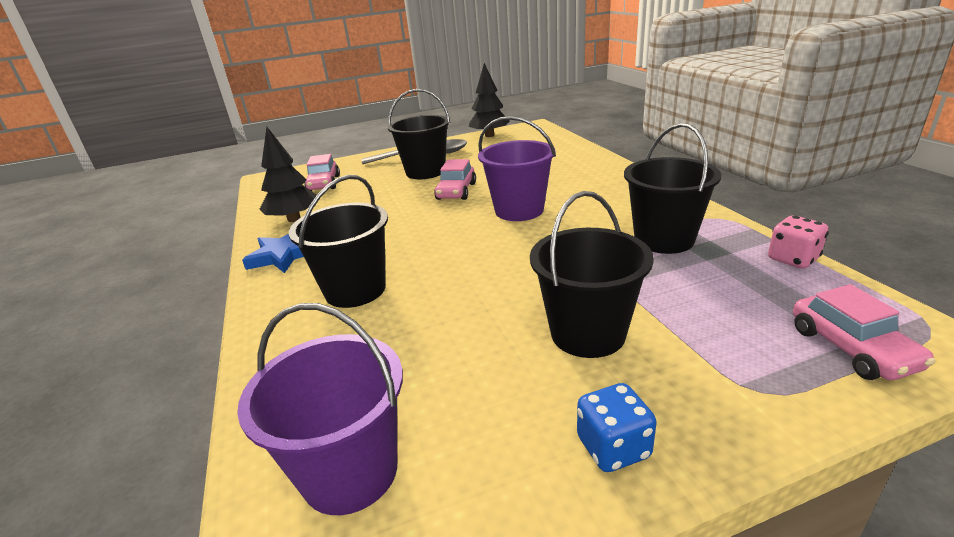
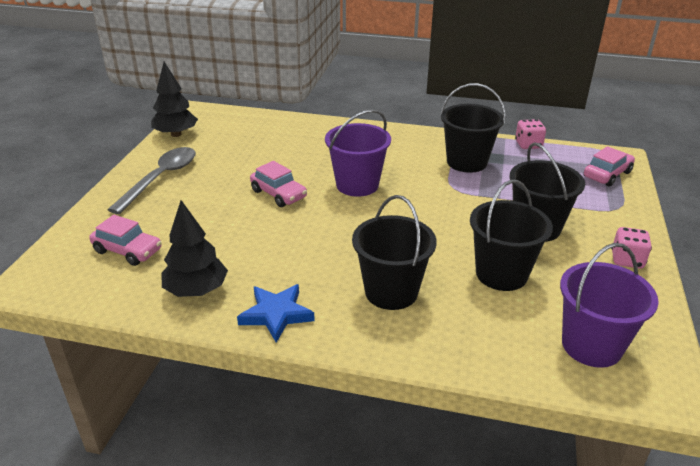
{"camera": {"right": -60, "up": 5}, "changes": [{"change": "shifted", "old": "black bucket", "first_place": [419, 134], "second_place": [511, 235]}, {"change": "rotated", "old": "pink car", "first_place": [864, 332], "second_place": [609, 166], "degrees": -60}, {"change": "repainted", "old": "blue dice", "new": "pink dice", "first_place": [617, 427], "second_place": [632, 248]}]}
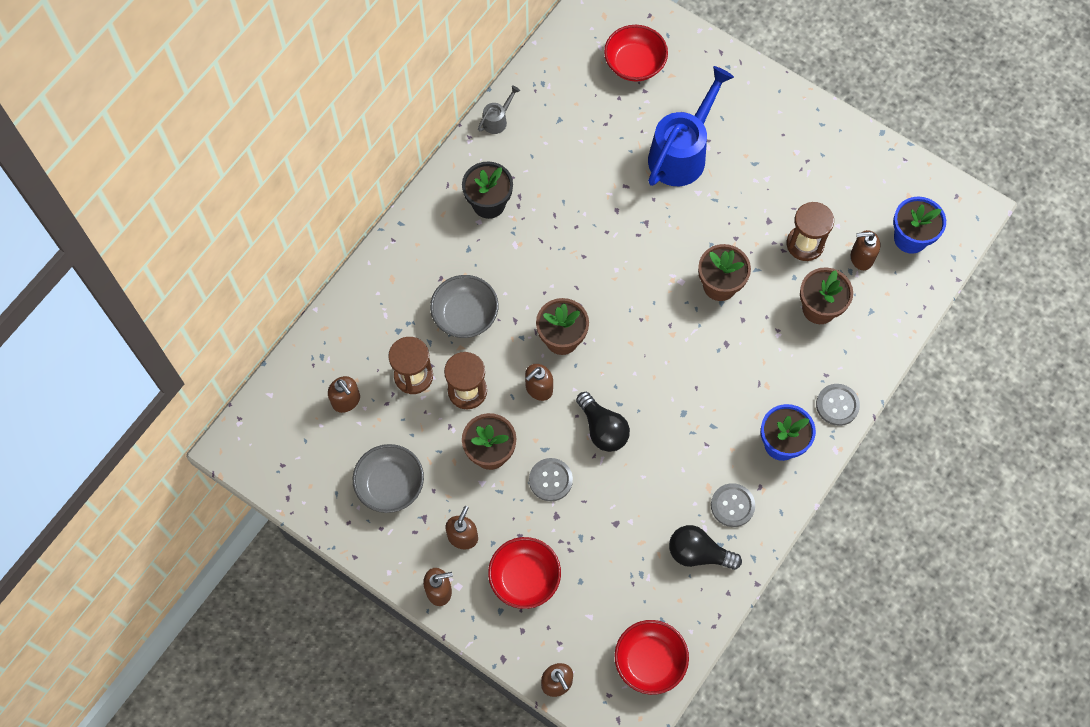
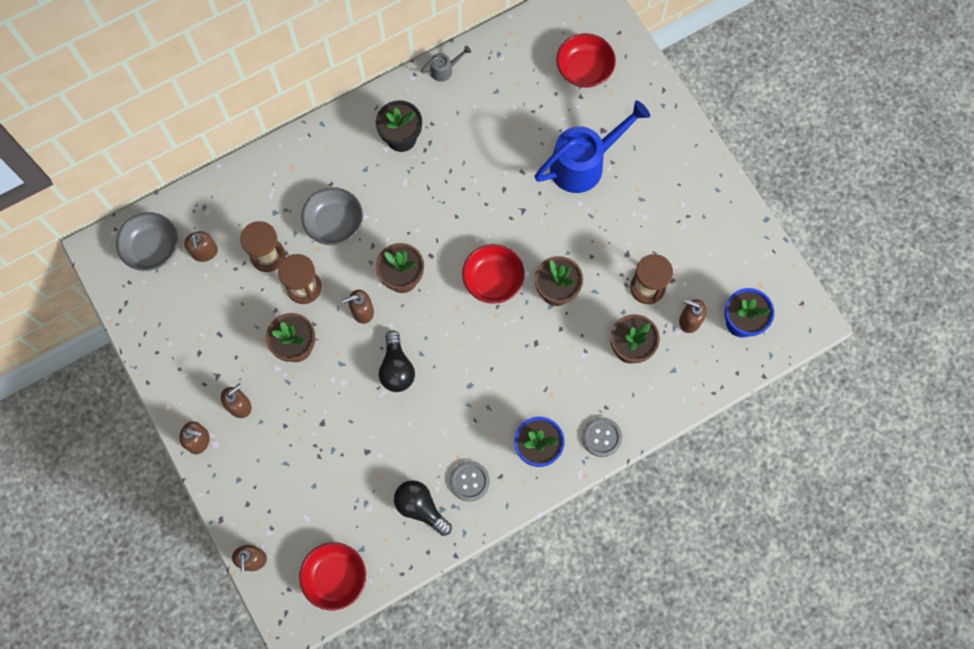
{"camera": {"right": 25, "up": 5}, "changes": [{"change": "shifted", "old": "grey bowl", "first_place": [388, 478], "second_place": [147, 241]}, {"change": "gone", "old": "grey button", "first_place": [551, 479]}, {"change": "shifted", "old": "red bowl", "first_place": [524, 573], "second_place": [493, 274]}]}
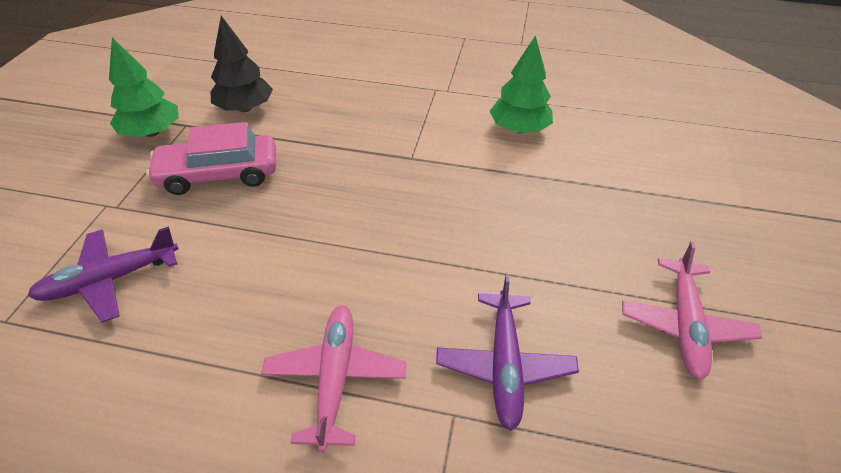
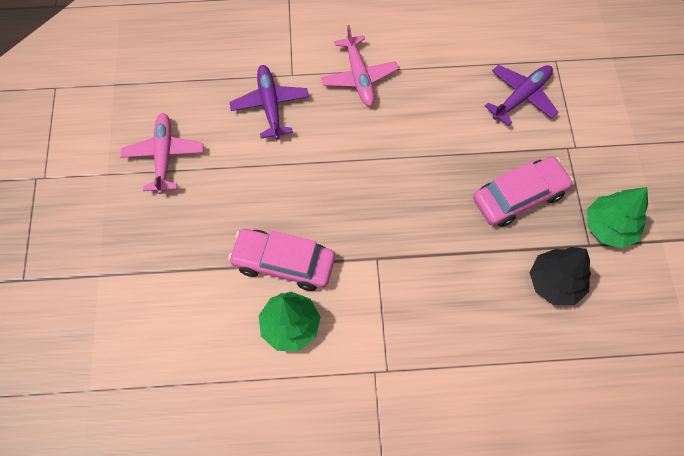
{"camera": {"right": 165, "up": 20}, "changes": [{"change": "new", "new": "pink car", "second_place": [281, 260]}]}
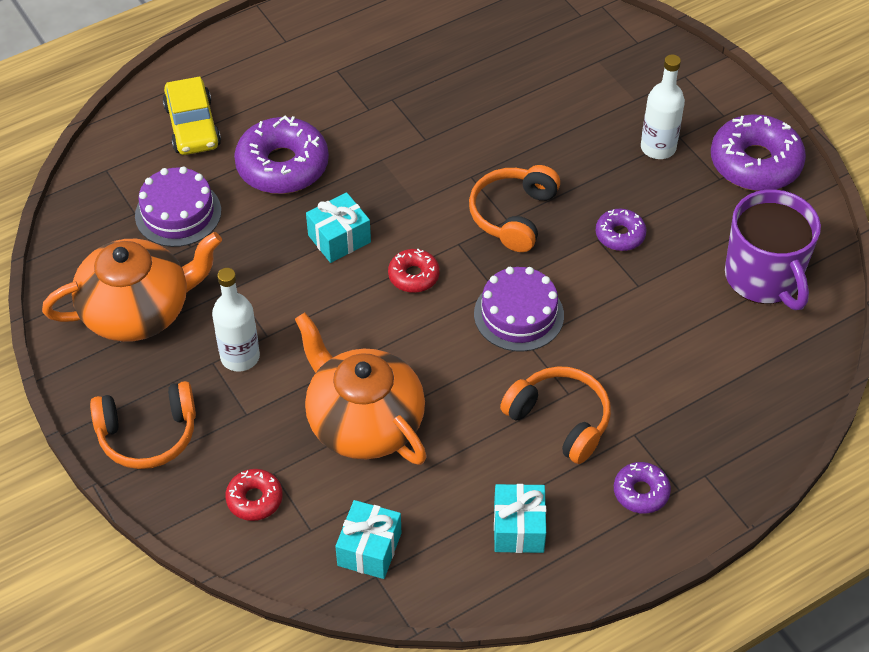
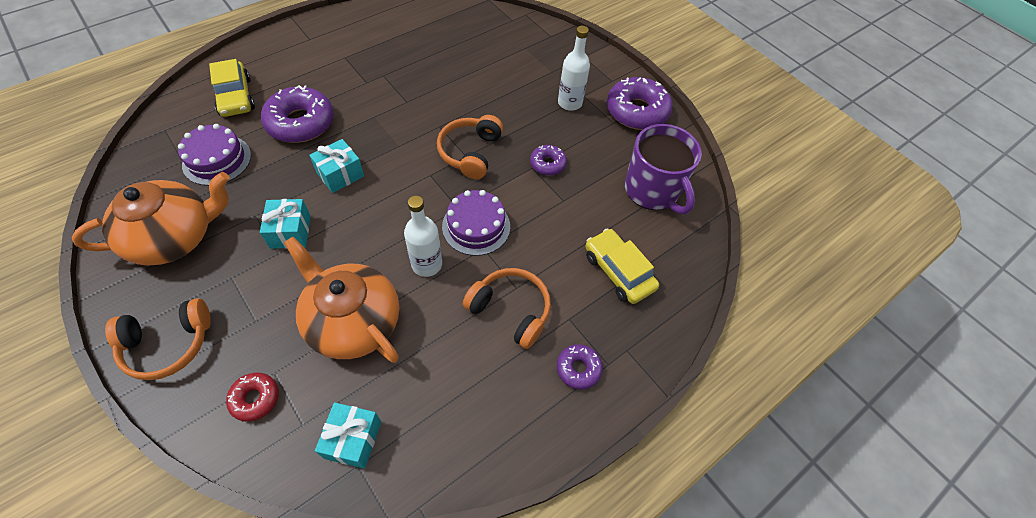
{"camera": {"right": -10, "up": 5}, "changes": [{"change": "gone", "old": "red donut", "first_place": [414, 271]}, {"change": "shifted", "old": "white bottle", "first_place": [236, 320], "second_place": [423, 236]}, {"change": "shifted", "old": "turquoise gift", "first_place": [520, 518], "second_place": [285, 224]}, {"change": "new", "new": "yellow car", "second_place": [622, 266]}]}
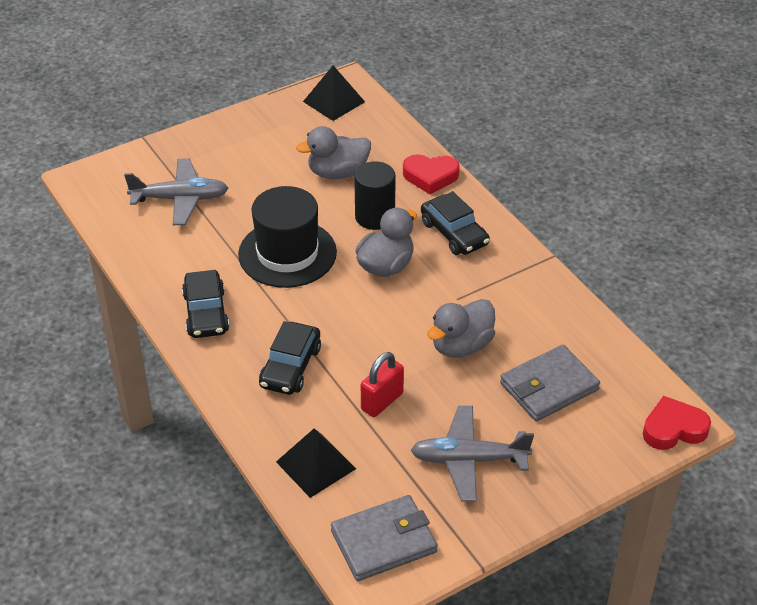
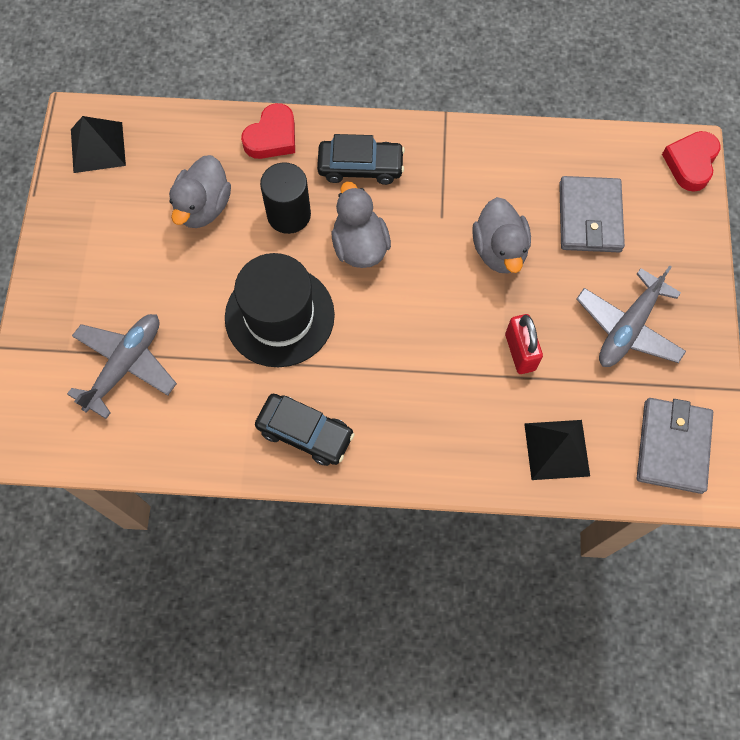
{"camera": {"right": -55, "up": 25}, "changes": [{"change": "gone", "old": "black car", "first_place": [290, 358]}]}
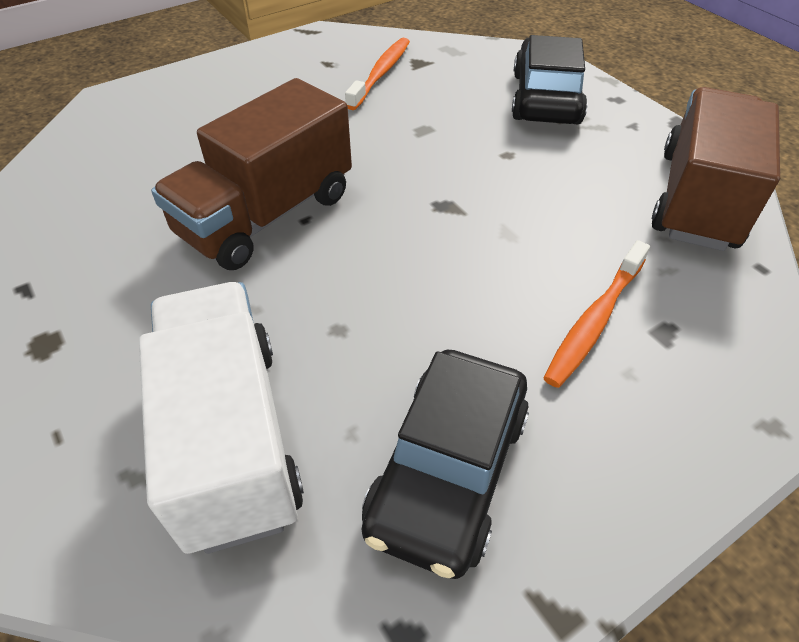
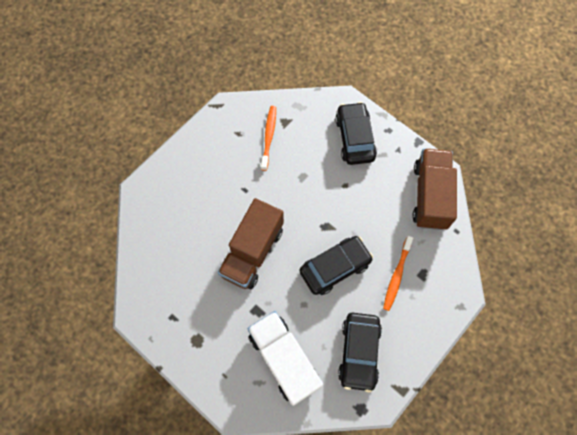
{"camera": {"right": -15, "up": 20}, "changes": [{"change": "new", "new": "black car", "second_place": [336, 265]}]}
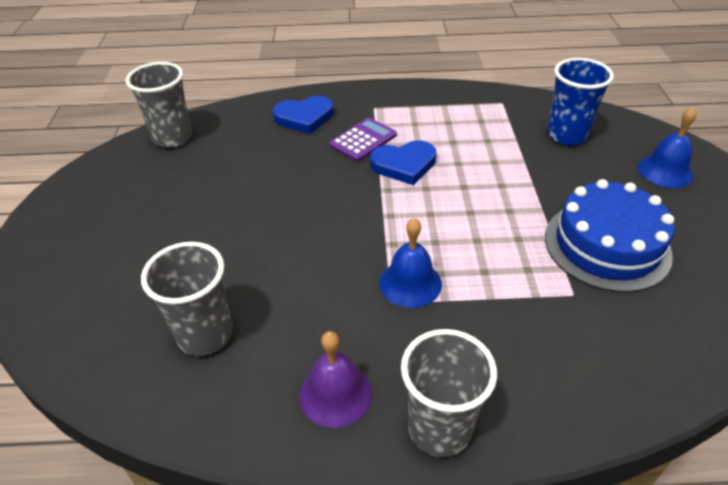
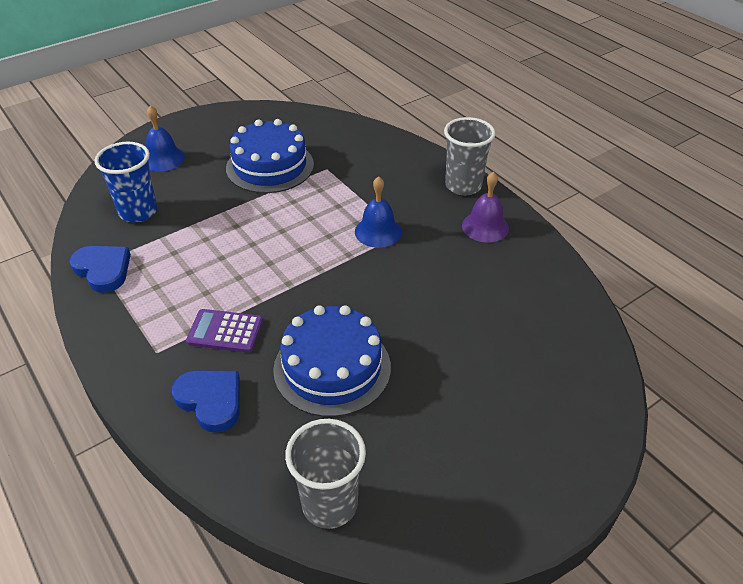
{"camera": {"right": -125, "up": 0}, "changes": [{"change": "shifted", "old": "blue heart", "first_place": [403, 162], "second_place": [100, 269]}, {"change": "gone", "old": "grey cup", "first_place": [187, 299]}, {"change": "new", "new": "blue cake", "second_place": [332, 361]}]}
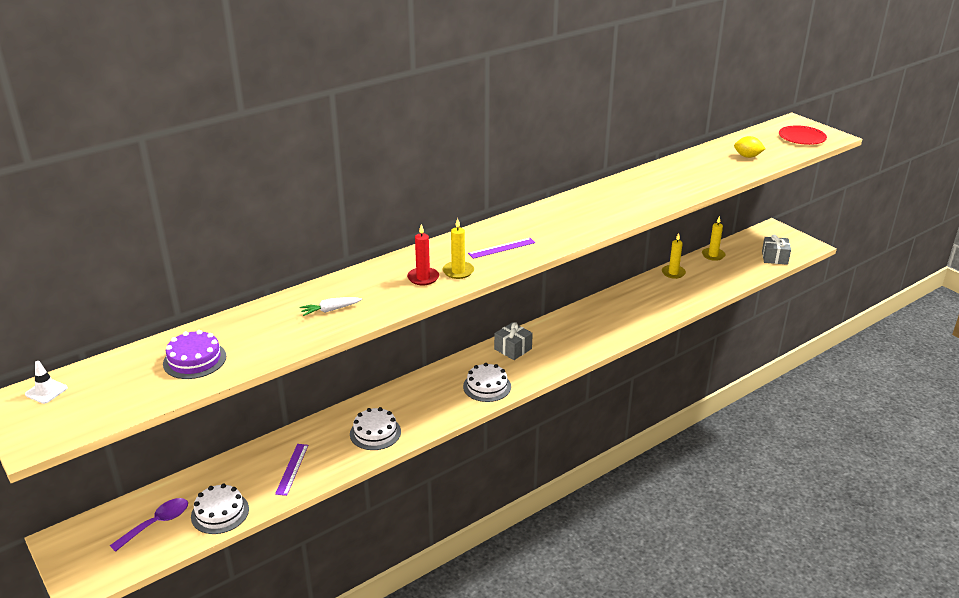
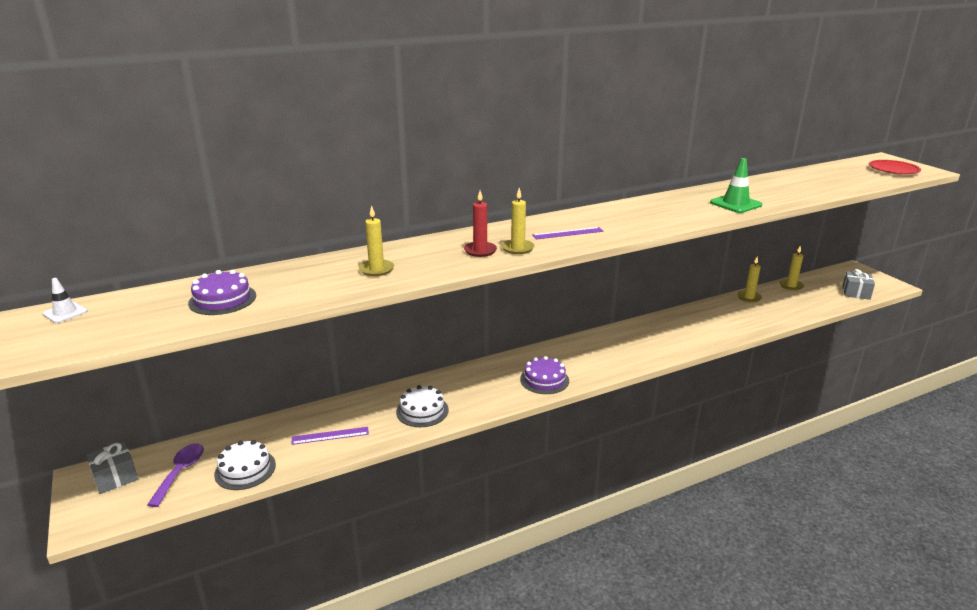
{"camera": {"right": 10, "up": -5}, "changes": [{"change": "gone", "old": "yellow lemon", "first_place": [750, 147]}, {"change": "swapped", "old": "white carrot", "new": "yellow candle", "first_place": [330, 306], "second_place": [376, 240]}, {"change": "shifted", "old": "grey gift", "first_place": [513, 341], "second_place": [112, 467]}, {"change": "repainted", "old": "white cake", "new": "purple cake", "first_place": [487, 382], "second_place": [544, 375]}, {"change": "rotated", "old": "purple ruler", "first_place": [291, 470], "second_place": [330, 436], "degrees": 60}, {"change": "rotated", "old": "purple spoon", "first_place": [149, 525], "second_place": [175, 475], "degrees": -45}, {"change": "new", "new": "green traffic cone", "second_place": [736, 185]}]}
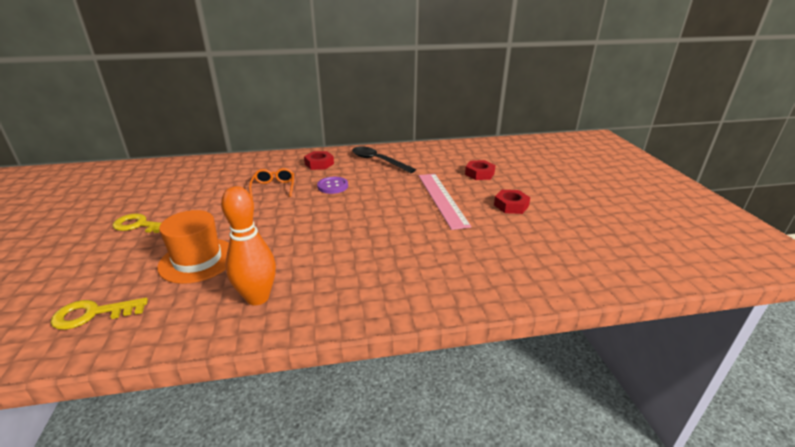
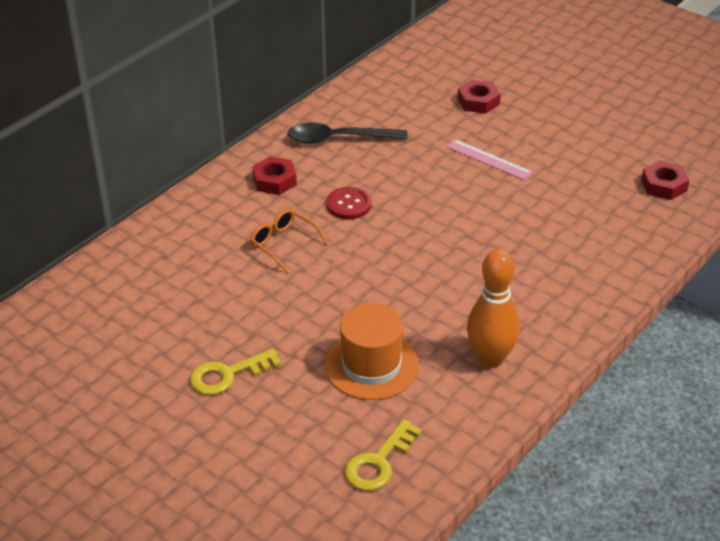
{"camera": {"right": -40, "up": 10}, "changes": [{"change": "scaled", "old": "pink ruler", "first_place": [445, 202], "second_place": [489, 159], "factor": 0.61}, {"change": "repainted", "old": "purple button", "new": "red button", "first_place": [332, 185], "second_place": [349, 203]}, {"change": "shifted", "old": "red nut", "first_place": [512, 202], "second_place": [665, 180]}]}
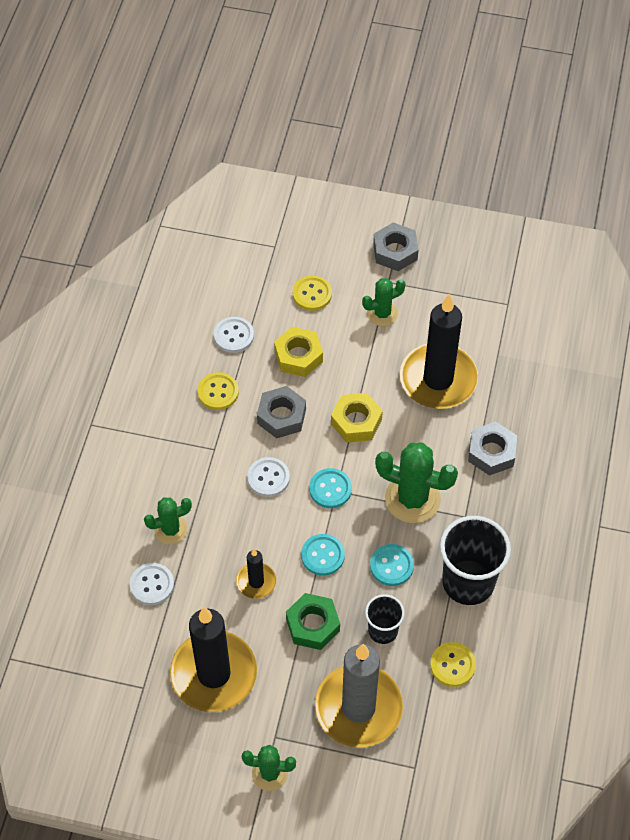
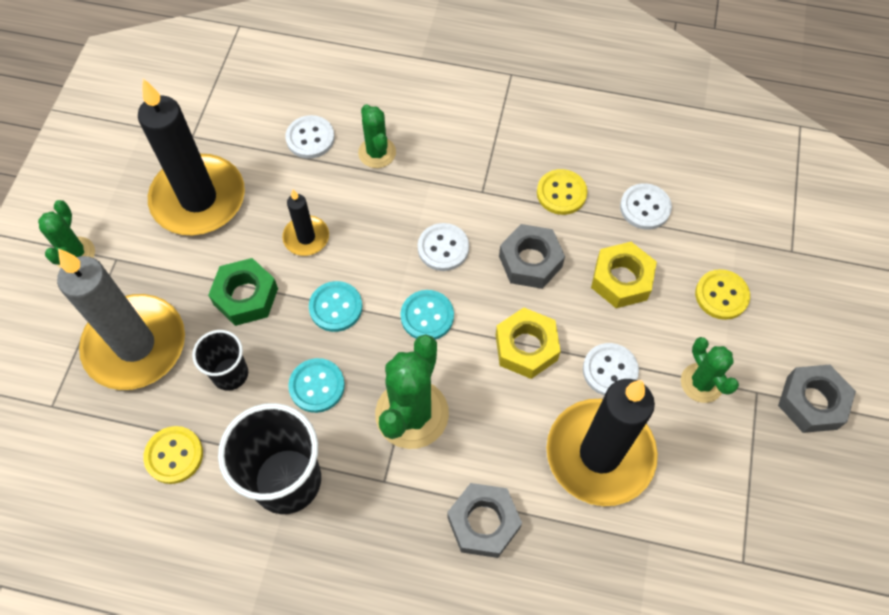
{"camera": {"right": 90, "up": 5}, "changes": [{"change": "new", "new": "white button", "second_place": [611, 369]}]}
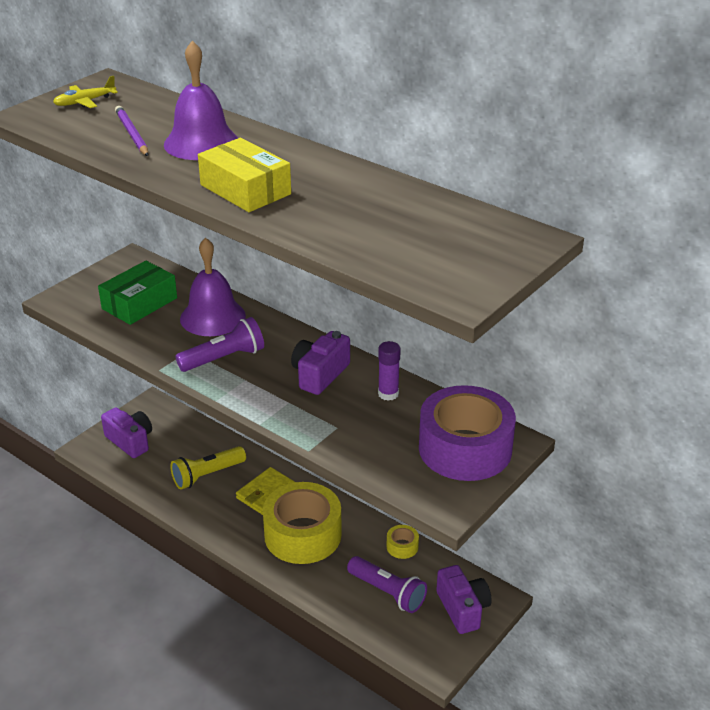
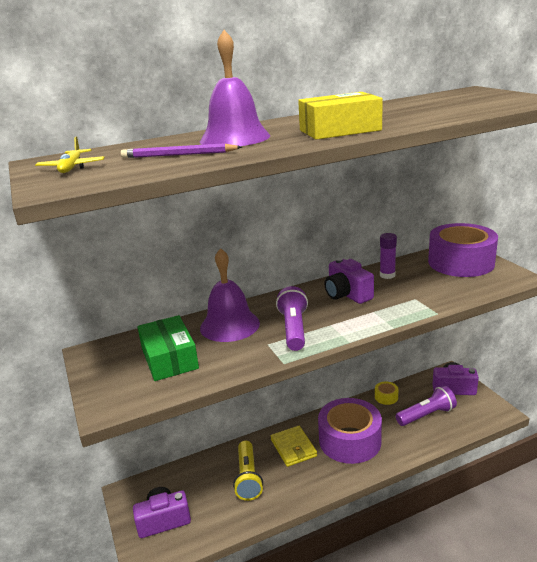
{"camera": {"right": -60, "up": -10}, "changes": [{"change": "repainted", "old": "yellow tape", "new": "purple tape", "first_place": [302, 523], "second_place": [350, 431]}]}
